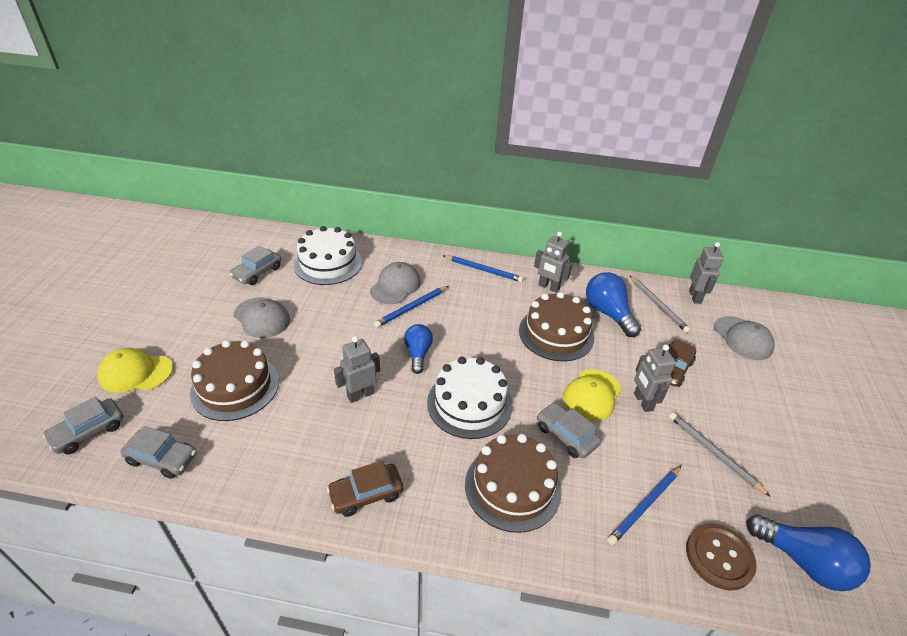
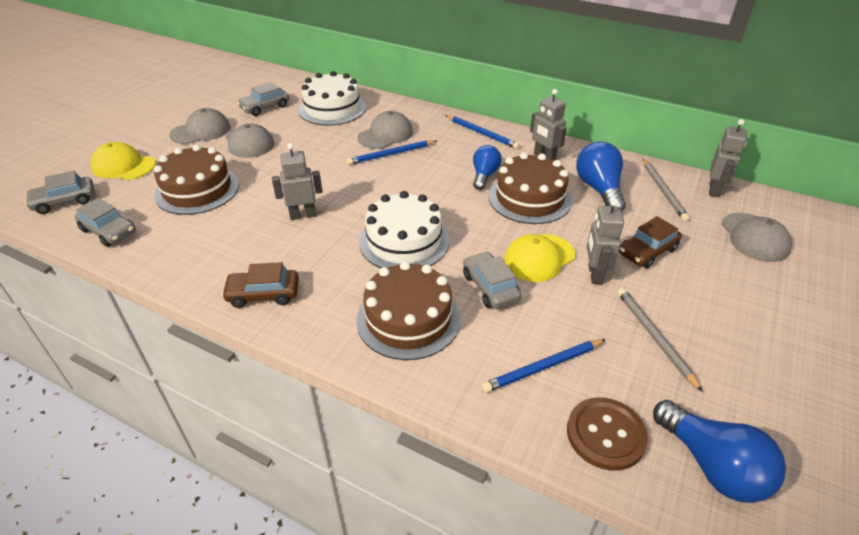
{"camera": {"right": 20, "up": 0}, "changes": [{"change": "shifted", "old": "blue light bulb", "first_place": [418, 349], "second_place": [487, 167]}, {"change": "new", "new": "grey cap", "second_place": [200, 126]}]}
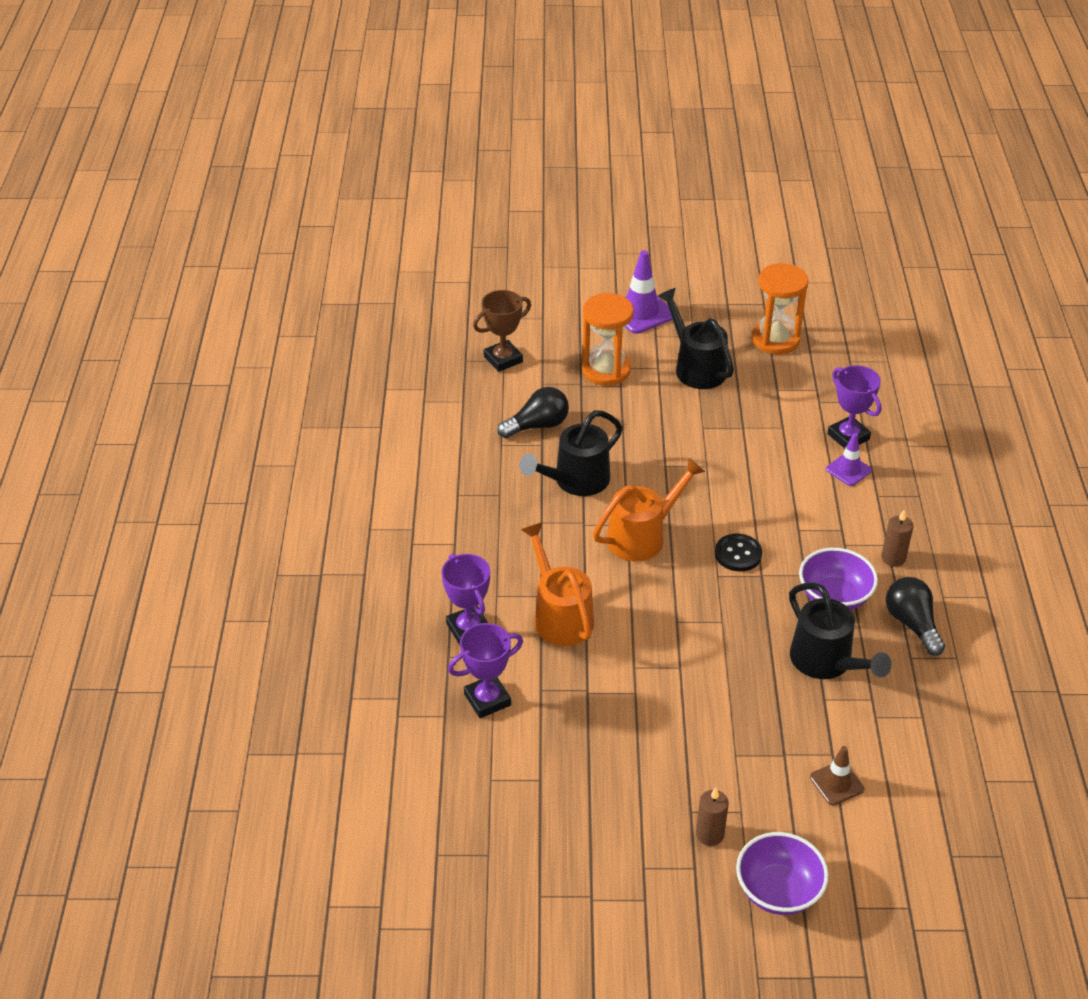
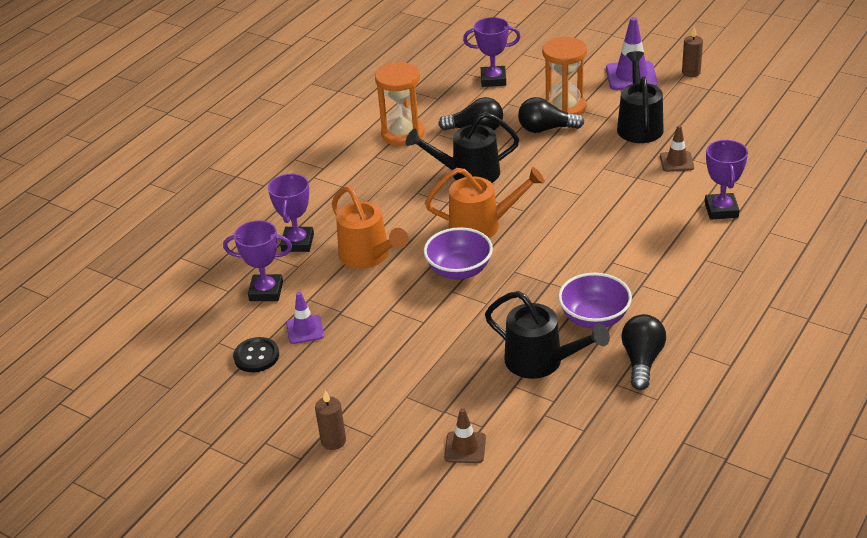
{"camera": {"right": 35, "up": -5}, "changes": [{"change": "shifted", "old": "orange hourglass", "first_place": [780, 308], "second_place": [400, 104]}, {"change": "repainted", "old": "brown trophy", "new": "purple trophy", "first_place": [502, 331], "second_place": [491, 52]}, {"change": "shifted", "old": "purple traffic cone", "first_place": [849, 459], "second_place": [305, 318]}, {"change": "shifted", "old": "brown candle", "first_place": [898, 538], "second_place": [692, 51]}, {"change": "rotated", "old": "orange watering can", "first_place": [557, 584], "second_place": [370, 227], "degrees": 135}, {"change": "shifted", "old": "black button", "first_place": [738, 552], "second_place": [256, 354]}, {"change": "rotated", "old": "black watering can", "first_place": [840, 630], "second_place": [547, 335], "degrees": -60}, {"change": "shifted", "old": "purple bowl", "first_place": [782, 873], "second_place": [458, 253]}, {"change": "new", "new": "black light bulb", "second_place": [551, 115]}, {"change": "new", "new": "brown traffic cone", "second_place": [677, 148]}]}
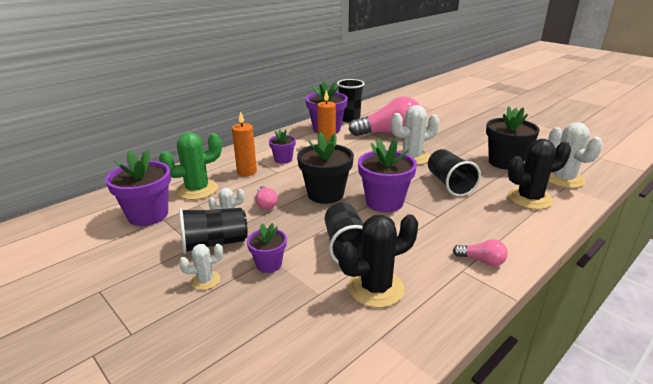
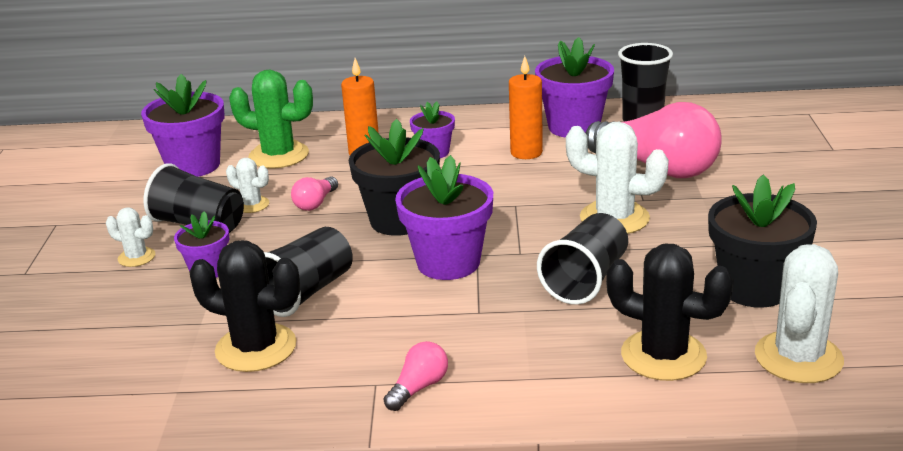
{"camera": {"right": 45, "up": 0}, "changes": [{"change": "rotated", "old": "pink light bulb", "first_place": [480, 252], "second_place": [416, 376], "degrees": -120}]}
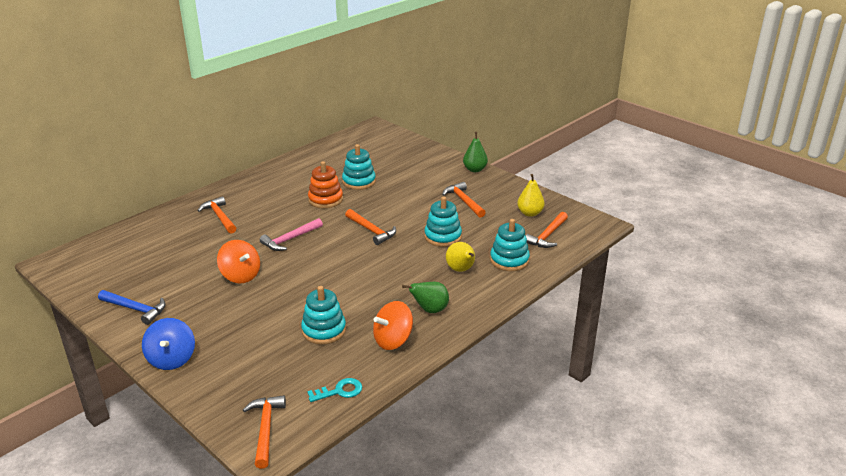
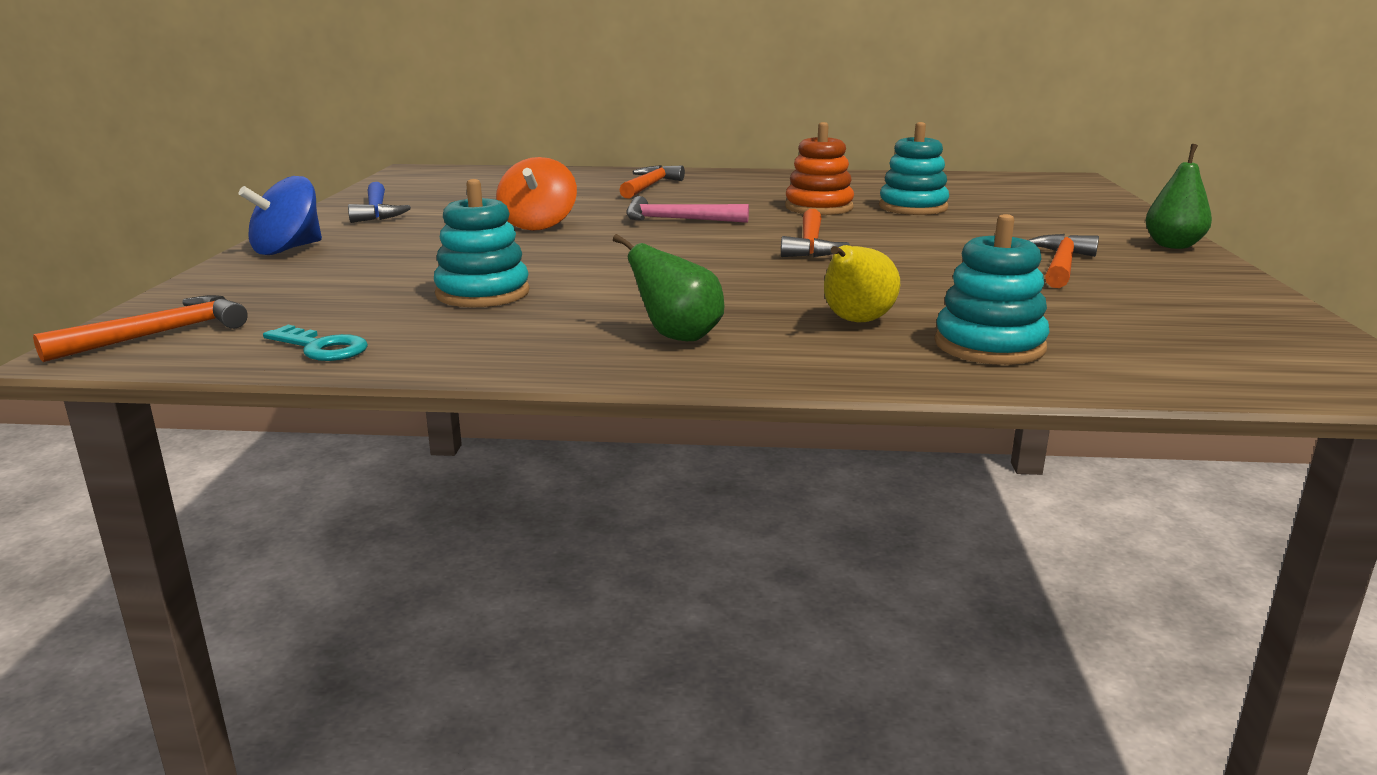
{"camera": {"right": 50, "up": -10}, "changes": [{"change": "gone", "old": "yellow pear", "first_place": [531, 195]}, {"change": "gone", "old": "turquoise stacking toy", "first_place": [443, 221]}, {"change": "gone", "old": "orange hammer", "first_place": [547, 230]}, {"change": "gone", "old": "orange spinning top", "first_place": [393, 325]}]}
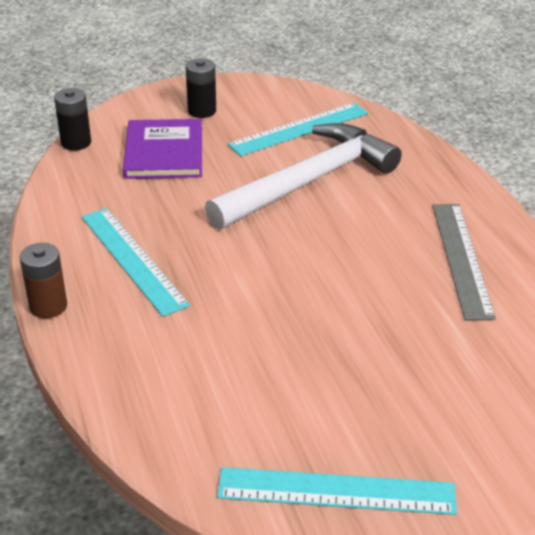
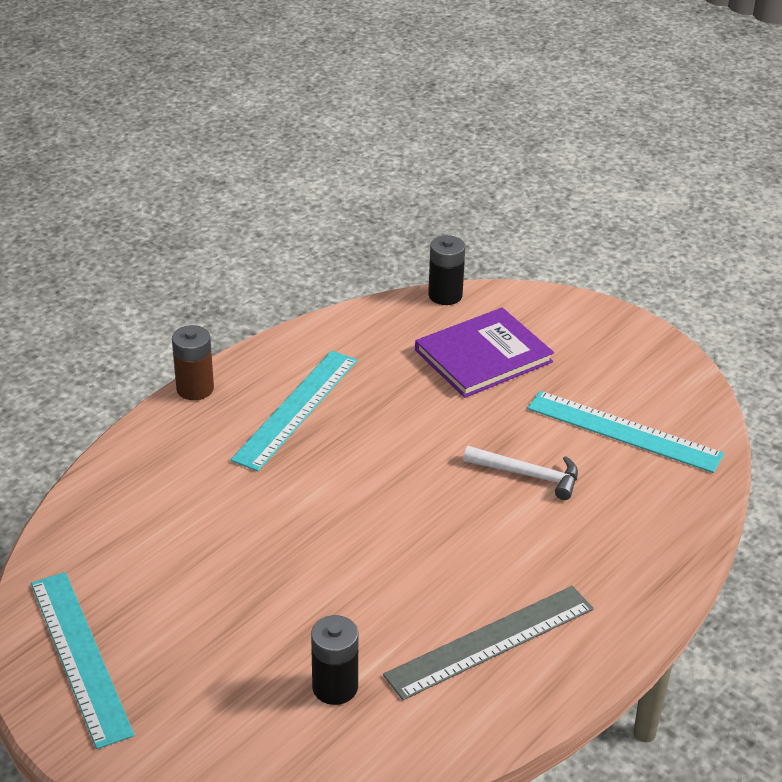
{"camera": {"right": 60, "up": 0}, "changes": [{"change": "shifted", "old": "black battery", "first_place": [201, 88], "second_place": [334, 660]}, {"change": "scaled", "old": "white hammer", "first_place": [303, 176], "second_place": [520, 473], "factor": 0.44}]}
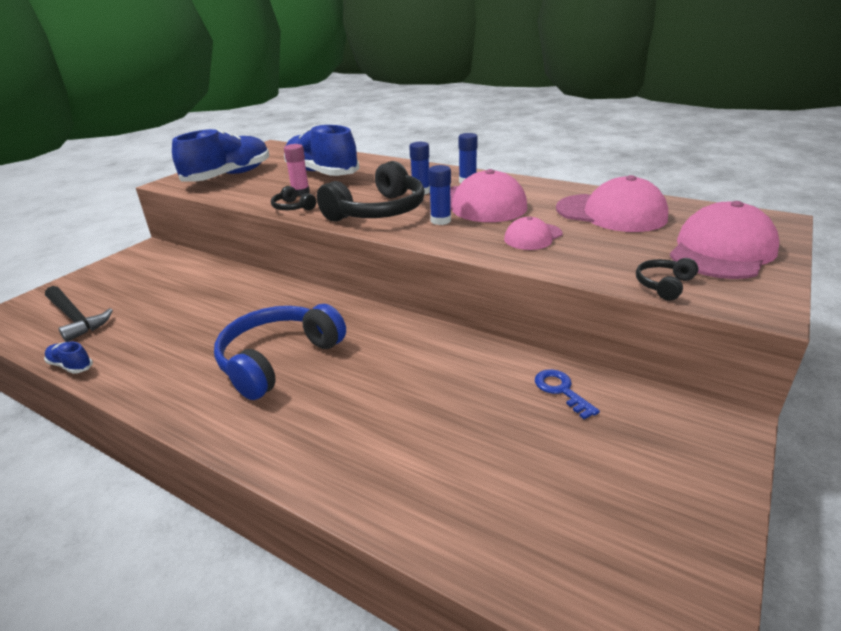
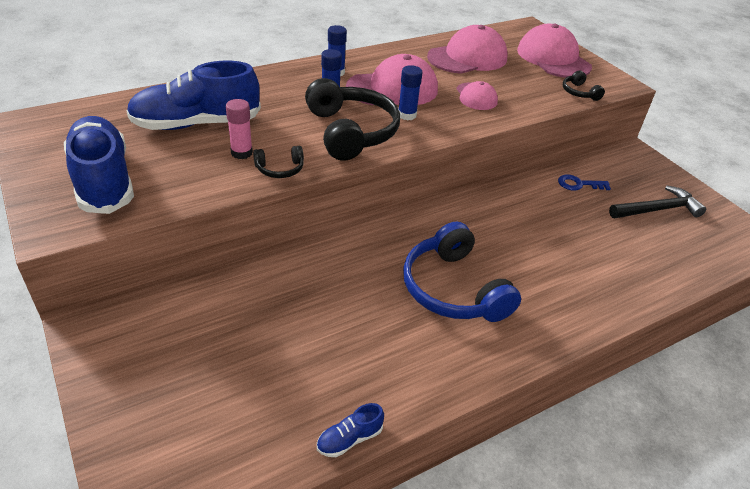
{"camera": {"right": -65, "up": 10}, "changes": [{"change": "shifted", "old": "black hammer", "first_place": [79, 314], "second_place": [657, 201]}]}
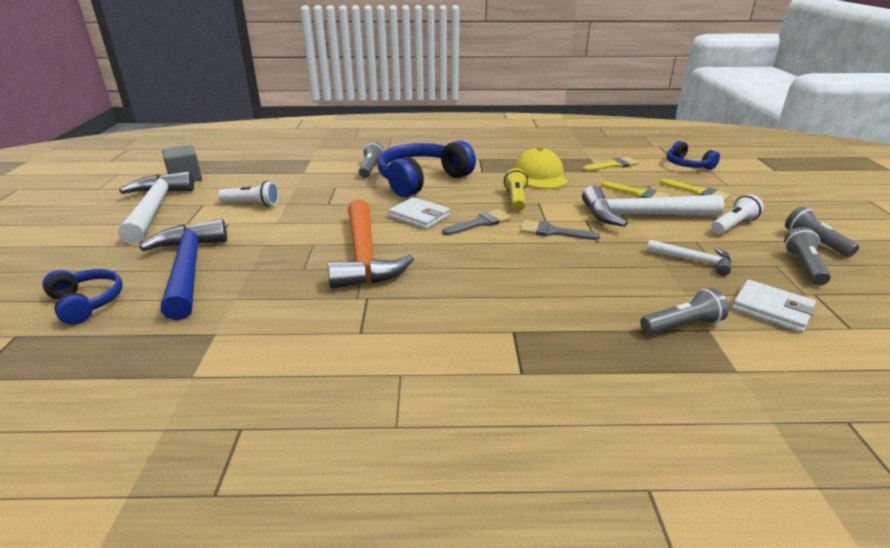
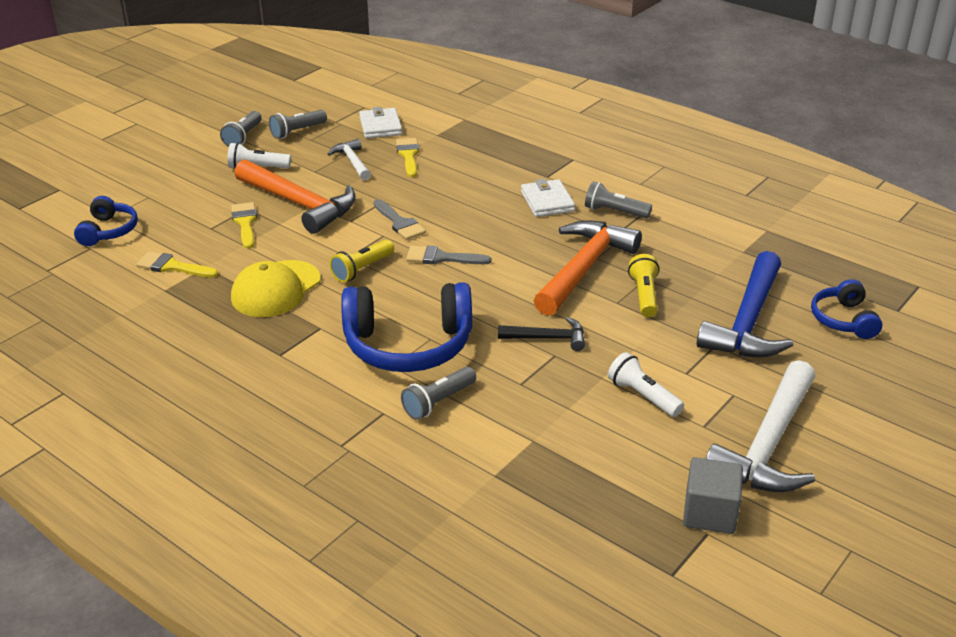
{"camera": {"right": -140, "up": 5}, "changes": [{"change": "shifted", "old": "yellow brush", "first_place": [695, 190], "second_place": [407, 157]}, {"change": "repainted", "old": "white hammer", "new": "orange hammer", "first_place": [653, 206], "second_place": [295, 196]}, {"change": "shifted", "old": "white wallet", "first_place": [419, 213], "second_place": [548, 198]}, {"change": "shifted", "old": "grey flashlight", "first_place": [684, 311], "second_place": [618, 199]}, {"change": "new", "new": "yellow flashlight", "second_place": [644, 285]}, {"change": "new", "new": "black hammer", "second_place": [541, 334]}]}
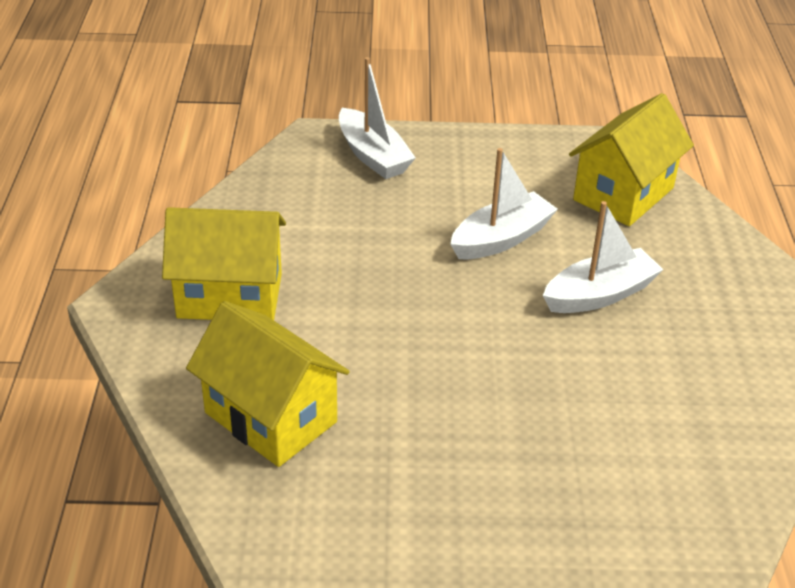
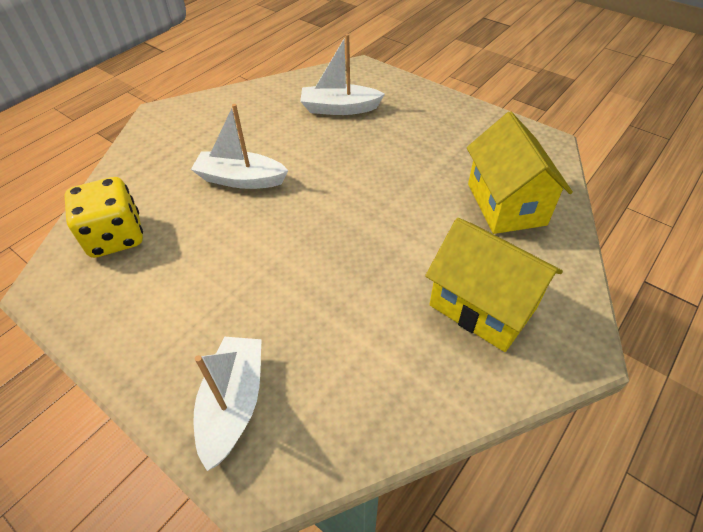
{"camera": {"right": -140, "up": 10}, "changes": [{"change": "swapped", "old": "yellow house", "new": "yellow dice", "first_place": [631, 159], "second_place": [104, 217]}, {"change": "shifted", "old": "white boat", "first_place": [504, 203], "second_place": [342, 74]}]}
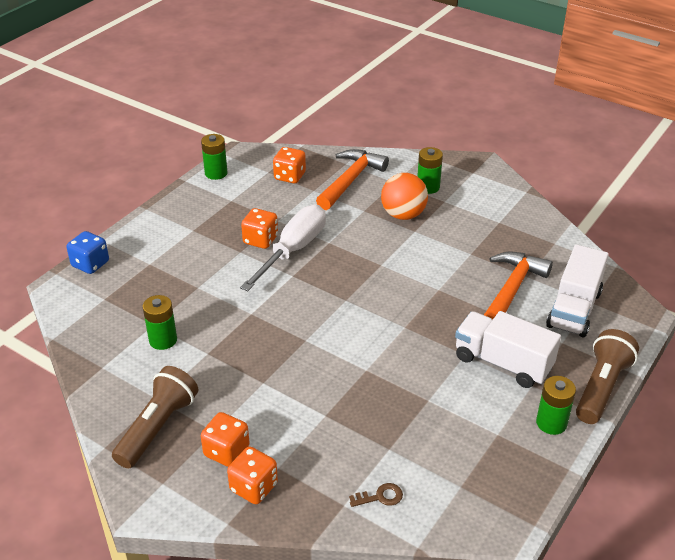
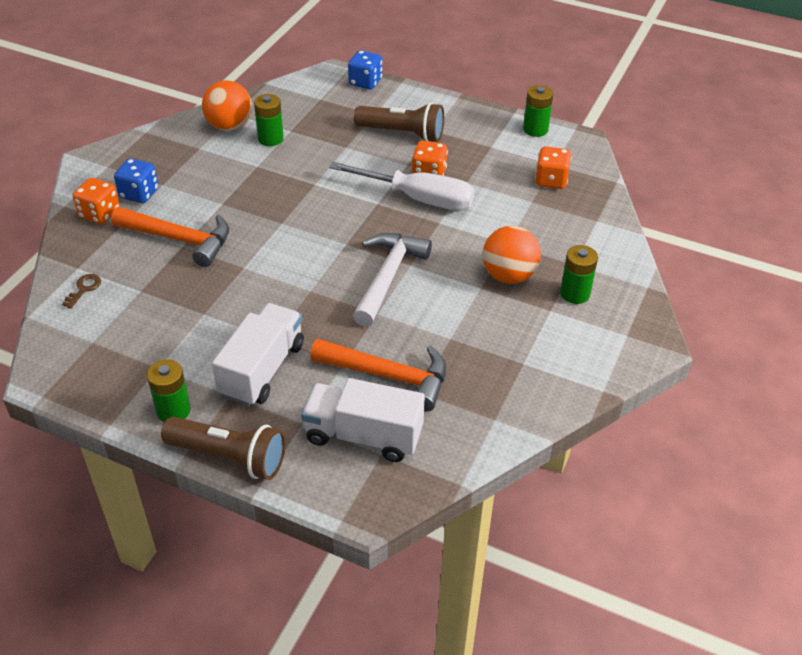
{"camera": {"right": 80, "up": 5}, "changes": [{"change": "shifted", "old": "orange hammer", "first_place": [352, 179], "second_place": [170, 237]}, {"change": "shifted", "old": "brown flashlight", "first_place": [155, 417], "second_place": [399, 122]}, {"change": "repainted", "old": "orange dice", "new": "blue dice", "first_place": [225, 439], "second_place": [136, 181]}, {"change": "rotated", "old": "brown key", "first_place": [376, 495], "second_place": [81, 291], "degrees": -135}, {"change": "new", "new": "orange ball", "second_place": [227, 105]}, {"change": "new", "new": "white hammer", "second_place": [392, 280]}]}
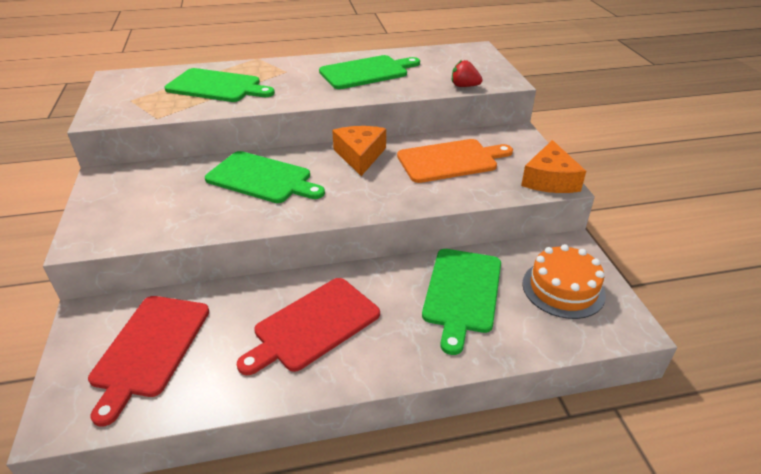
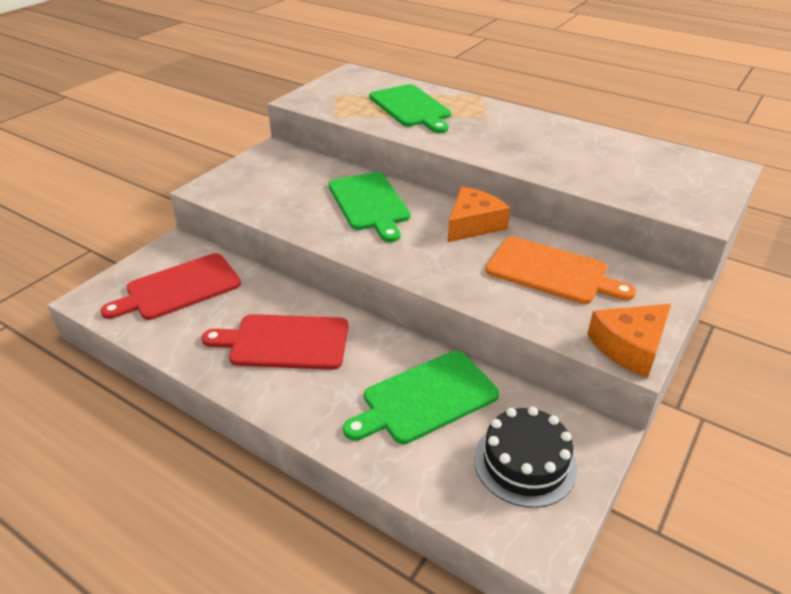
{"camera": {"right": 45, "up": 0}, "changes": [{"change": "gone", "old": "green cutting board", "first_place": [369, 72]}, {"change": "gone", "old": "red strawberry", "first_place": [467, 73]}, {"change": "repainted", "old": "orange cake", "new": "black cake", "first_place": [564, 281], "second_place": [525, 457]}]}
